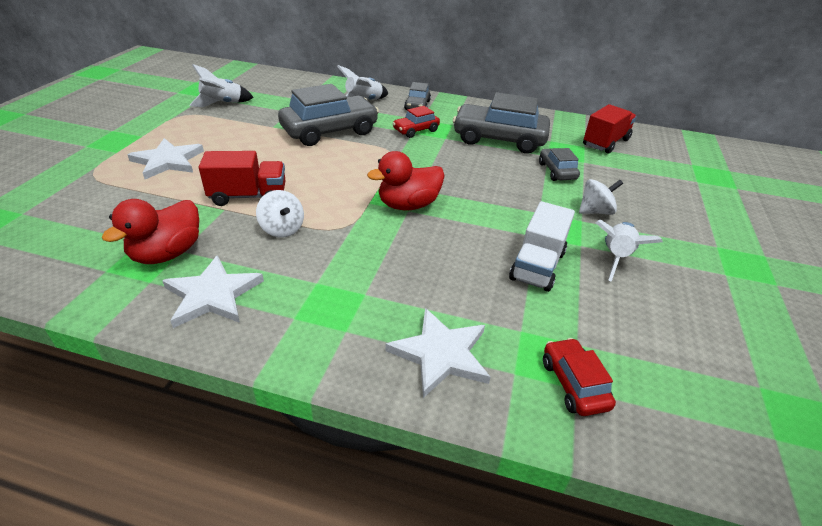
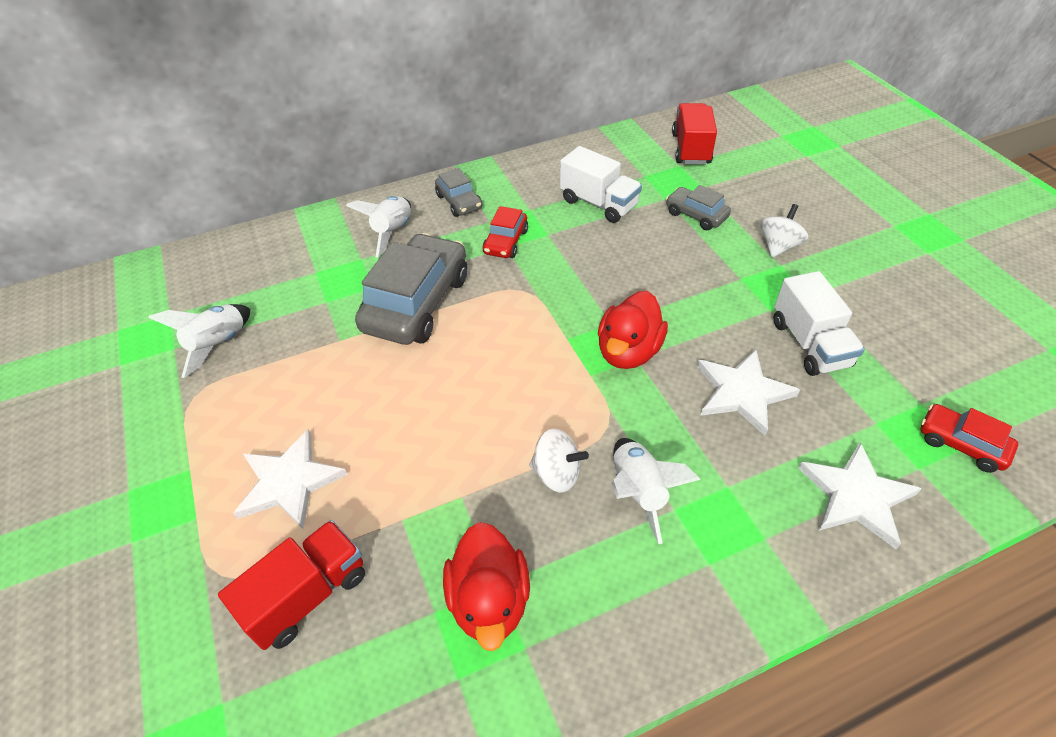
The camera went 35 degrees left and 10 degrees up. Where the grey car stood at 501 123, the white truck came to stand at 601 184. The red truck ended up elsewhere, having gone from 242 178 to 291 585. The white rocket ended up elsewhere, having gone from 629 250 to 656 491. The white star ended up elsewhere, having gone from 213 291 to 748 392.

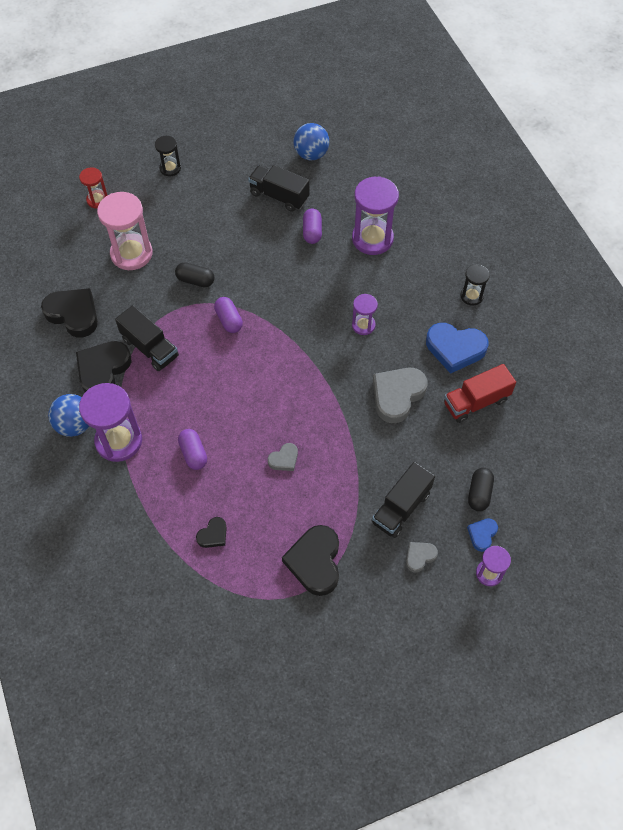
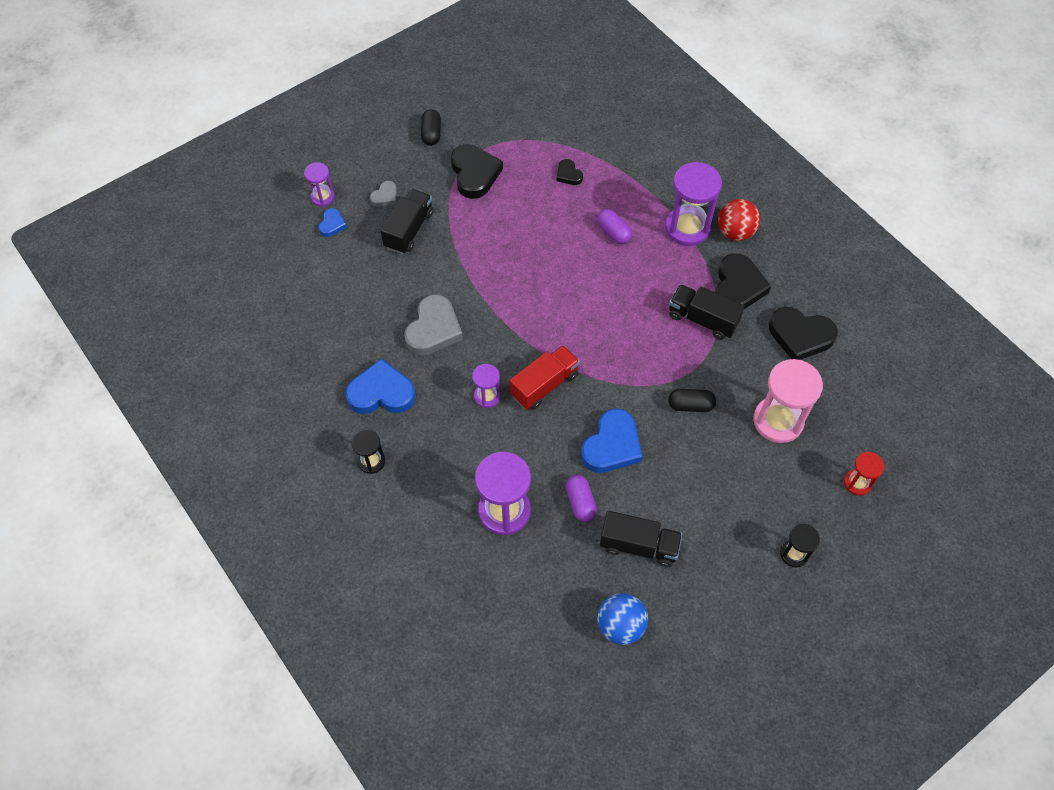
The camera went 165 degrees right and 0 degrees up. The second view lost the purple capsule at 228 315. The red truck ended up elsewhere, having gone from 480 393 to 545 377. What was the blue ball at 68 415 turned into the red ball at 739 220. The second view lost the grey heart at 283 457. The black capsule ended up elsewhere, having gone from 481 489 to 431 127. The black heart at 211 532 ended up facing another way, 60 degrees counterclockwise from before. The second view gained the blue heart at 612 441.

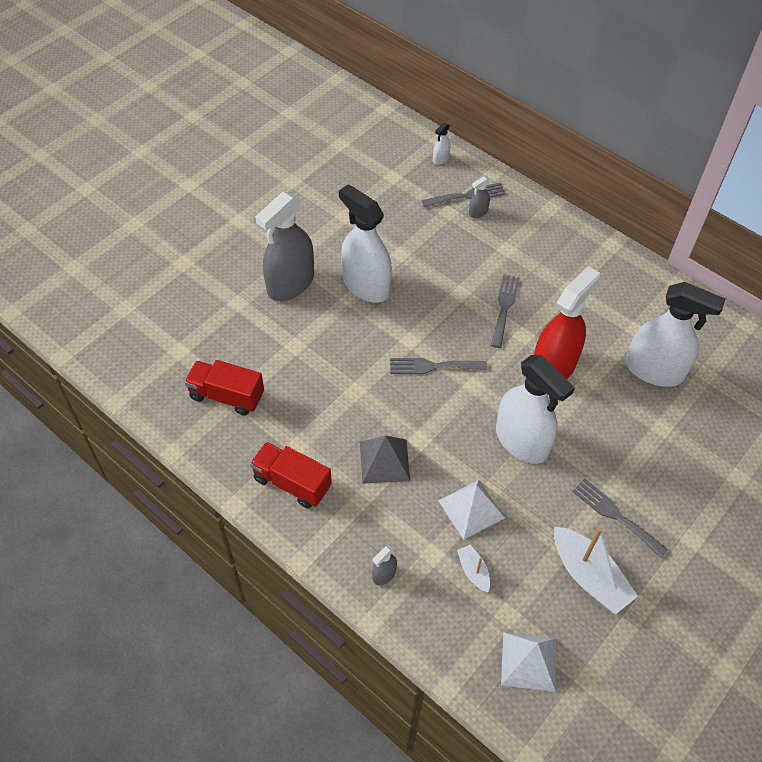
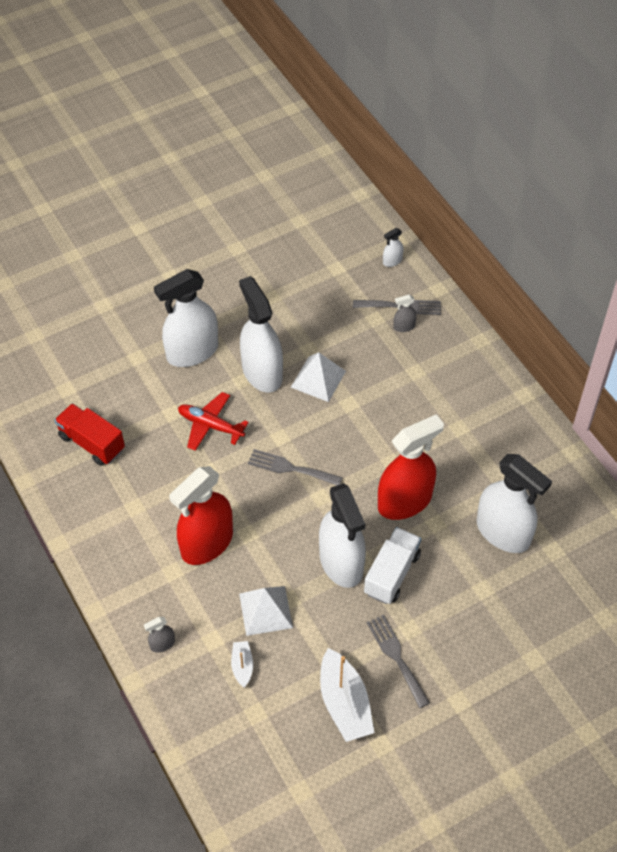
The camera went 20 degrees right and 0 degrees up. What was the grey spray bottle at 285 246 turned into the white spray bottle at 186 318. The second view lost the grey fork at 505 311. Where the grey pyramid stood at 385 460, the red spray bottle came to stand at 201 515. The second view lost the red truck at 291 475. The white pyramid ended up elsewhere, having gone from 528 662 to 318 377. The second view gained the red plane at 213 421. The second view gained the white truck at 392 565.

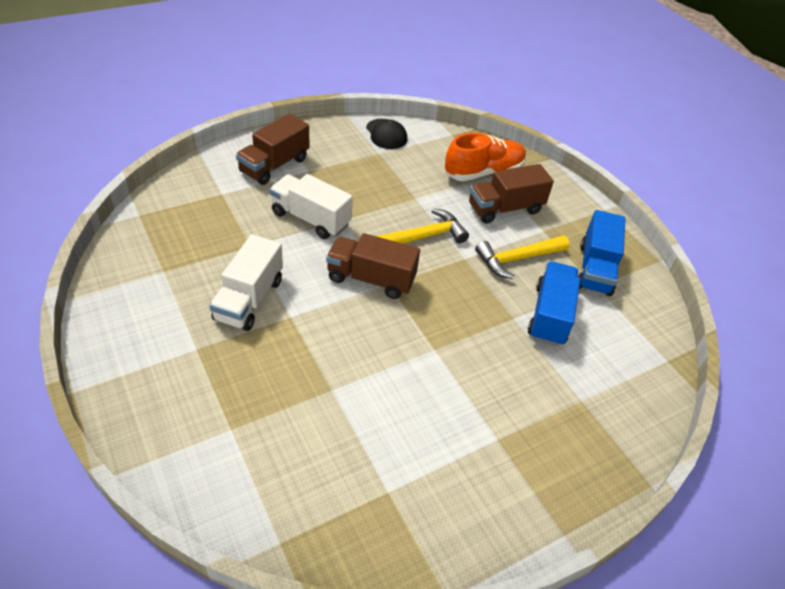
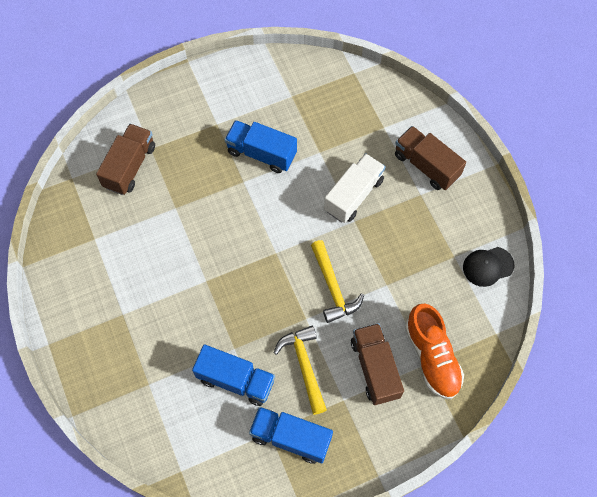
The camera went 100 degrees right and 20 degrees up. The brown truck ended up elsewhere, having gone from 373 266 to 125 159. What was the white truck at 246 282 turned into the blue truck at 261 146.

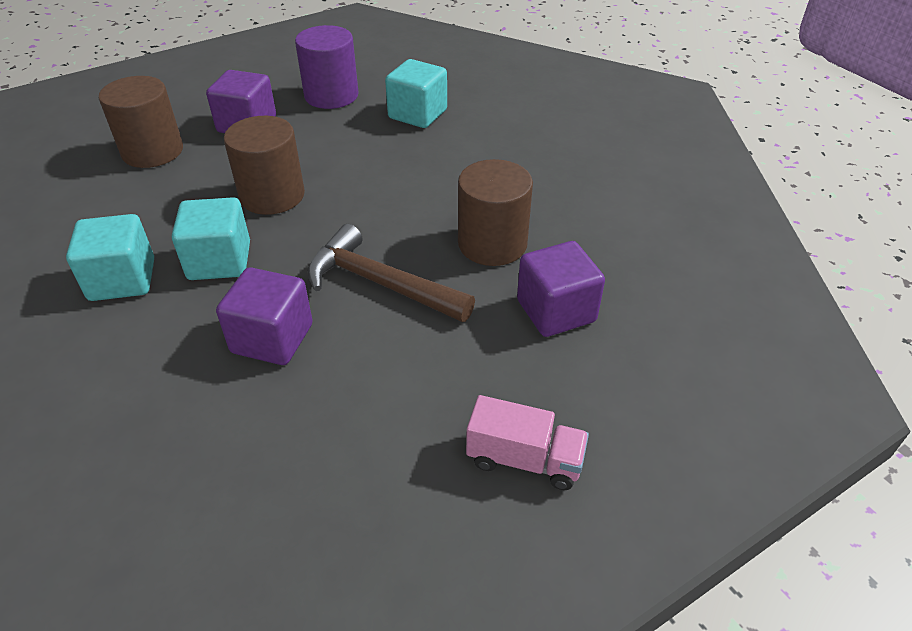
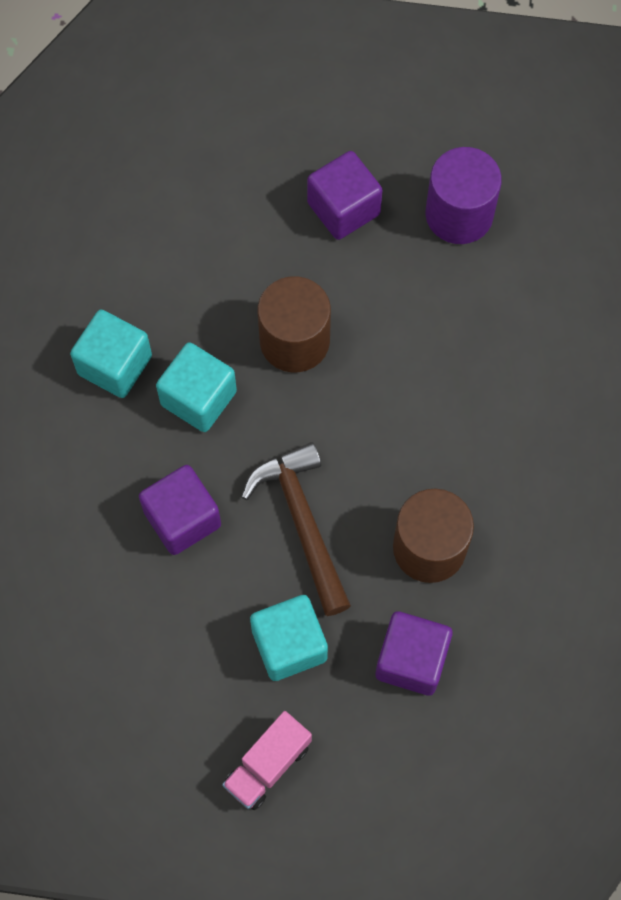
The camera went 40 degrees right and 25 degrees up. The turquoise cube ended up elsewhere, having gone from 416 93 to 289 638. The second view lost the brown cylinder at 141 122. The pink truck at 527 442 ended up facing another way, 75 degrees clockwise from before.

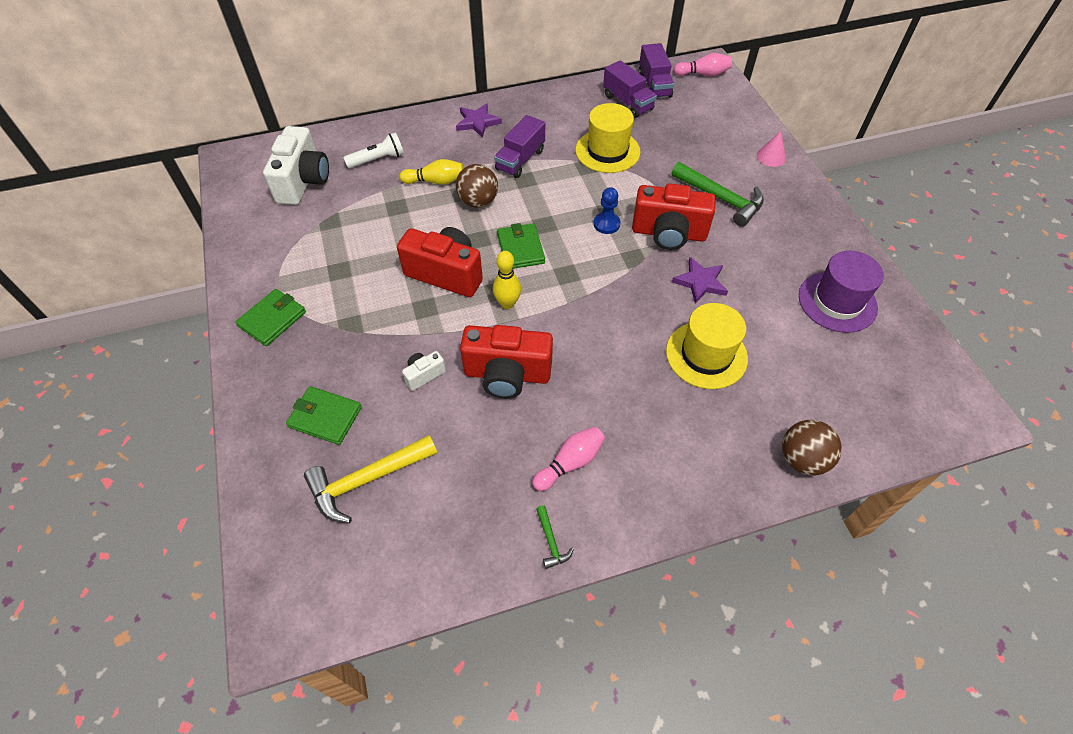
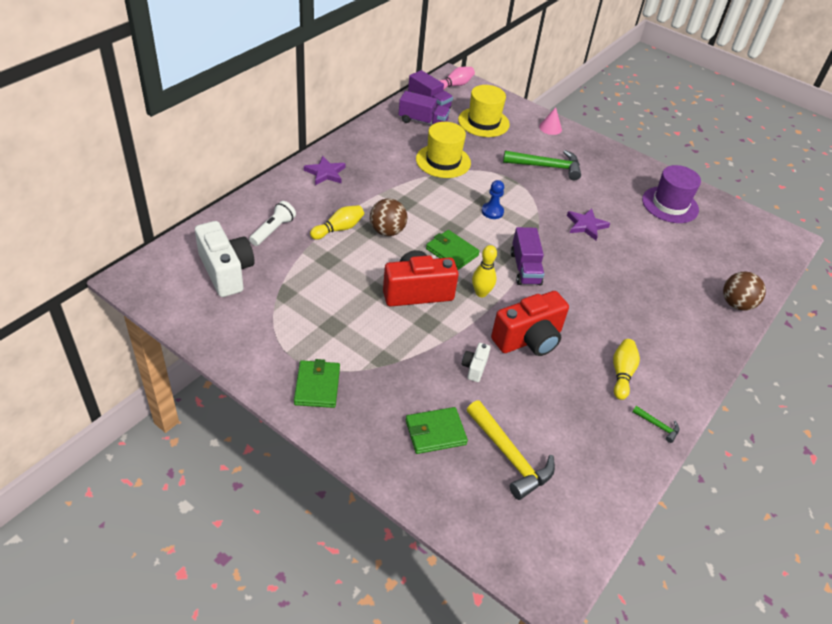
The camera went 40 degrees left and 10 degrees down. The purple truck ended up elsewhere, having gone from 519 146 to 527 256. The second view lost the red camera at 674 216. The yellow hat ended up elsewhere, having gone from 707 346 to 484 111. What was the pink bowling pin at 568 459 turned into the yellow bowling pin at 626 369. The yellow hammer at 370 479 ended up facing another way, 60 degrees counterclockwise from before.

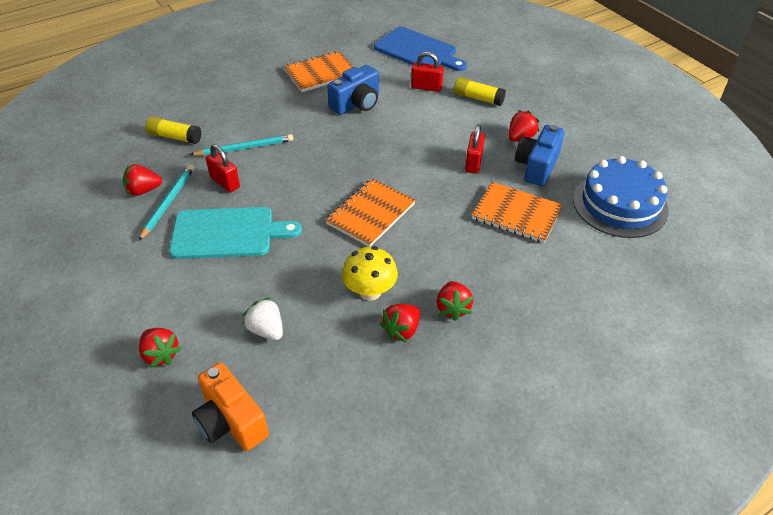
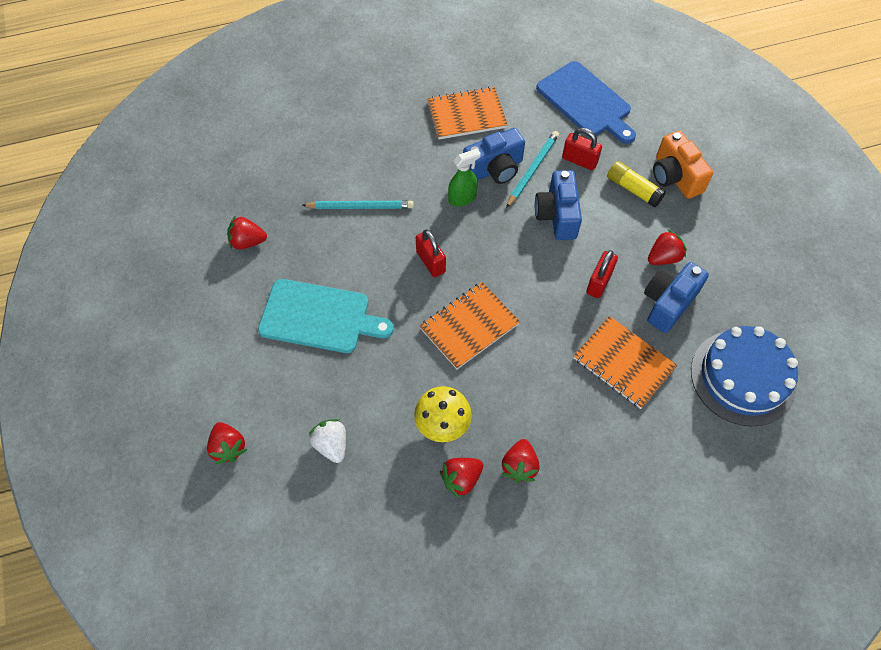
The camera went 15 degrees right and 15 degrees up. The second view lost the yellow glue stick at 174 130. The red padlock ended up elsewhere, having gone from 222 168 to 431 253. The turquoise pencil ended up elsewhere, having gone from 166 203 to 532 169. The orange camera ended up elsewhere, having gone from 230 407 to 683 165. The second view gained the green spray bottle at 464 178. The second view gained the blue camera at 558 205.

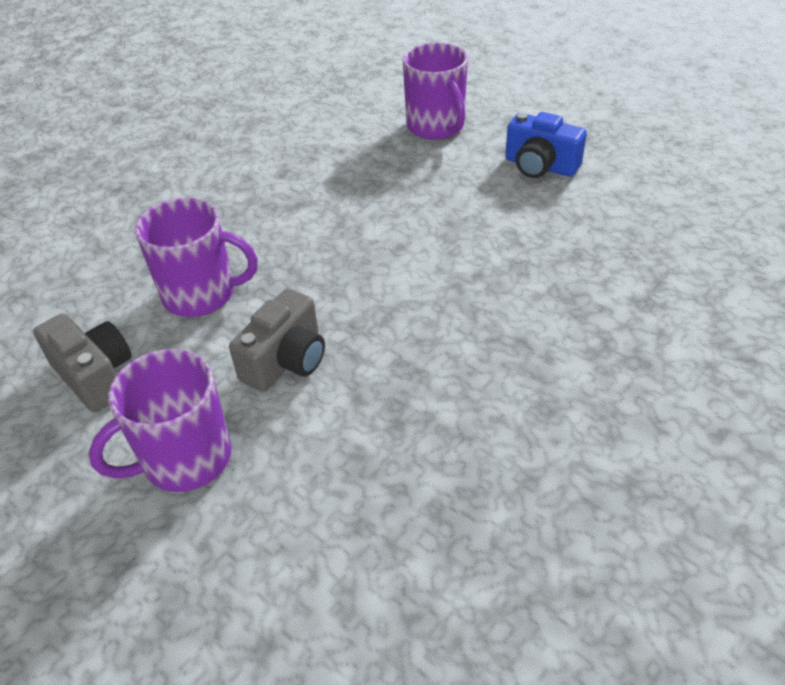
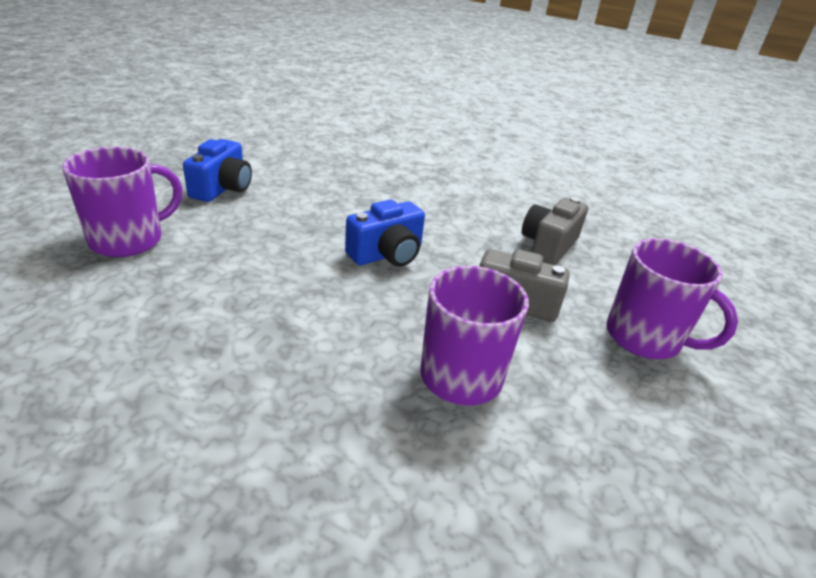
The camera went 110 degrees left and 10 degrees down. The grey camera ended up elsewhere, having gone from 82 362 to 555 231. The second view gained the blue camera at 385 233.

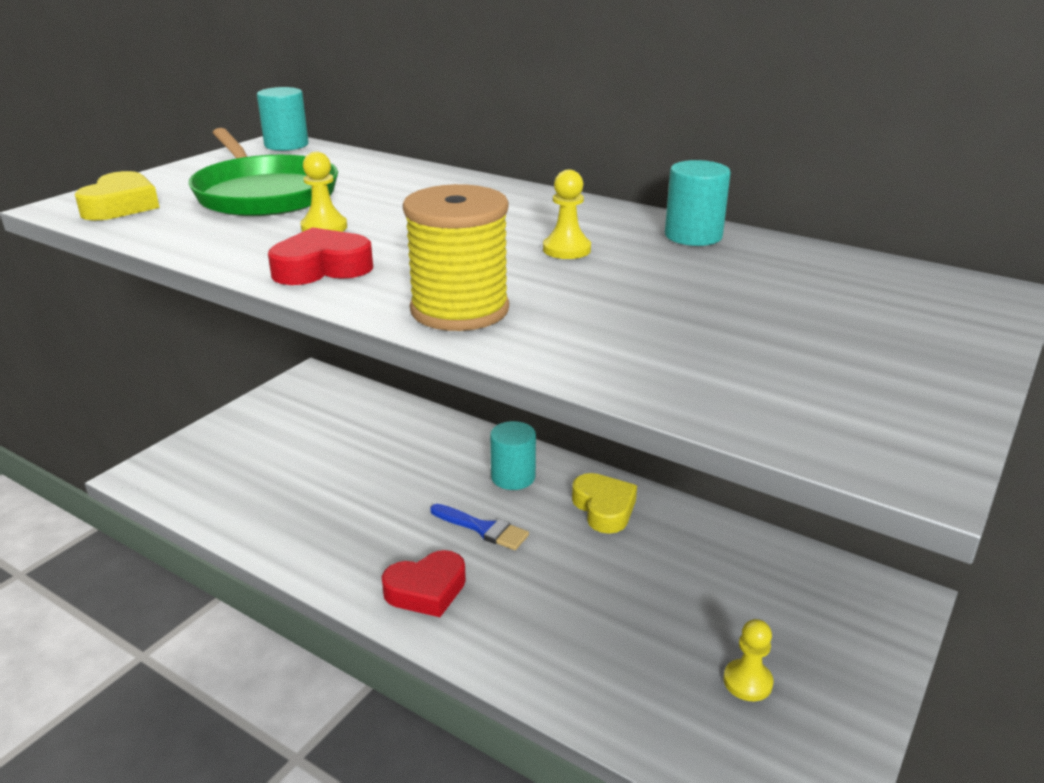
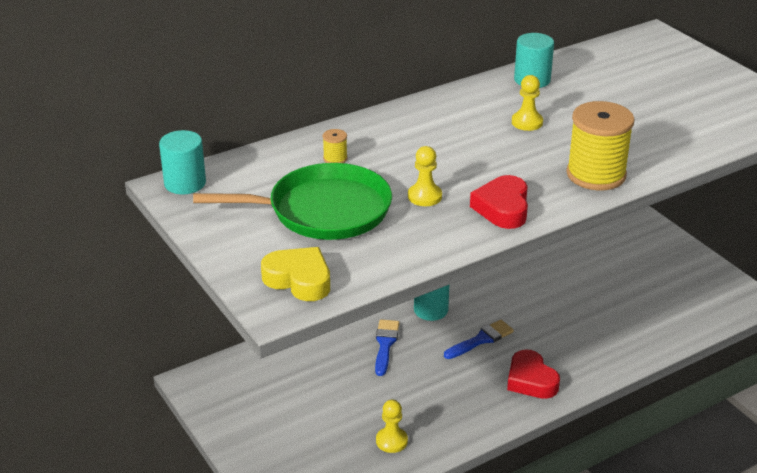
The camera went 65 degrees left and 5 degrees up. The second view lost the yellow heart at 604 503. The red heart at 424 583 ended up facing another way, 150 degrees clockwise from before. The yellow pawn ended up elsewhere, having gone from 748 660 to 392 426. The second view gained the yellow spool at 335 146. The second view gained the blue brush at 387 347.

